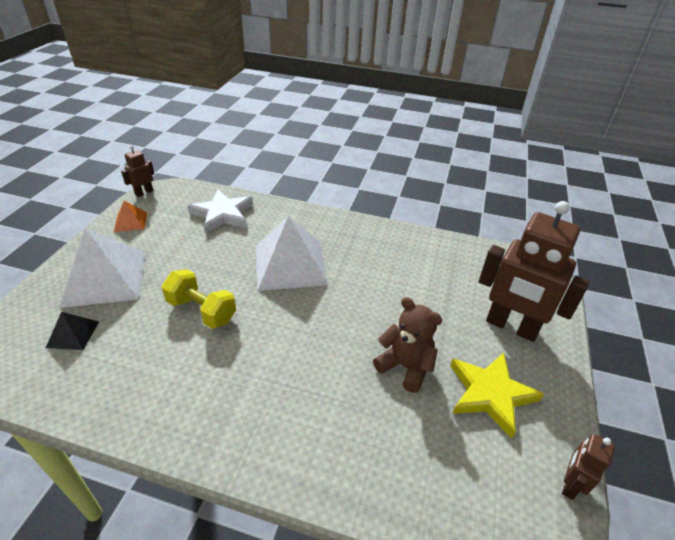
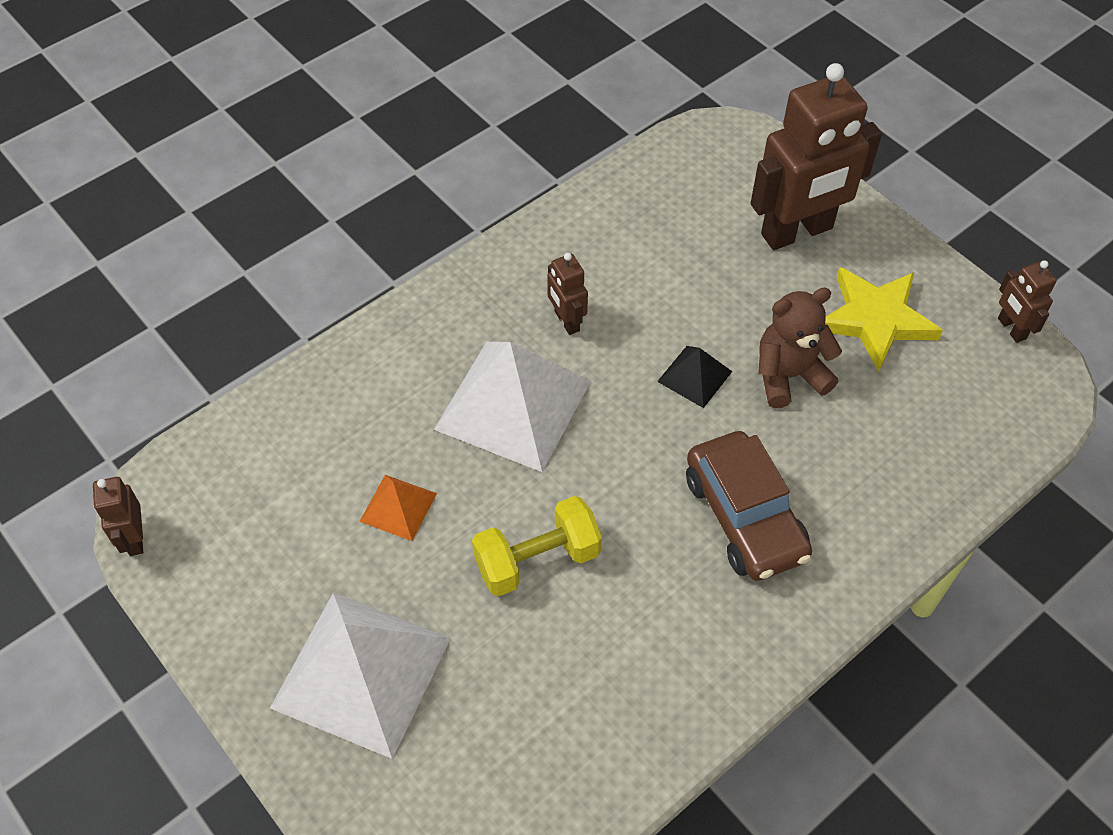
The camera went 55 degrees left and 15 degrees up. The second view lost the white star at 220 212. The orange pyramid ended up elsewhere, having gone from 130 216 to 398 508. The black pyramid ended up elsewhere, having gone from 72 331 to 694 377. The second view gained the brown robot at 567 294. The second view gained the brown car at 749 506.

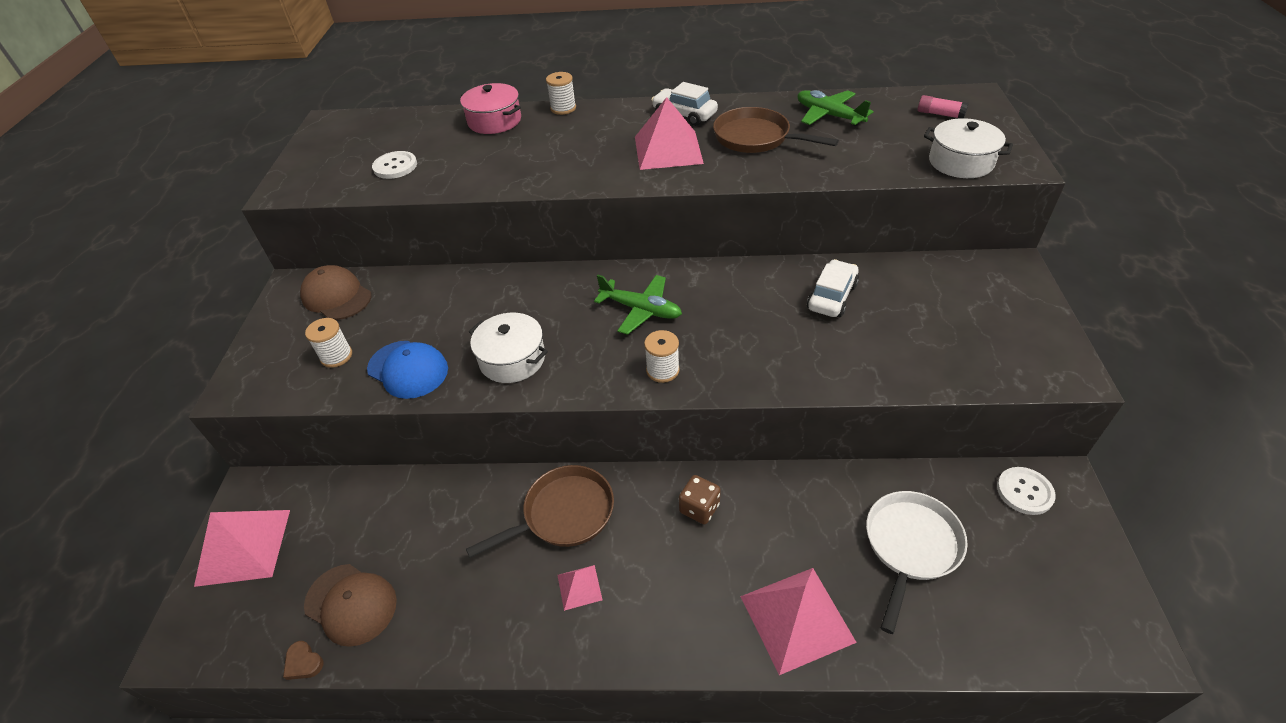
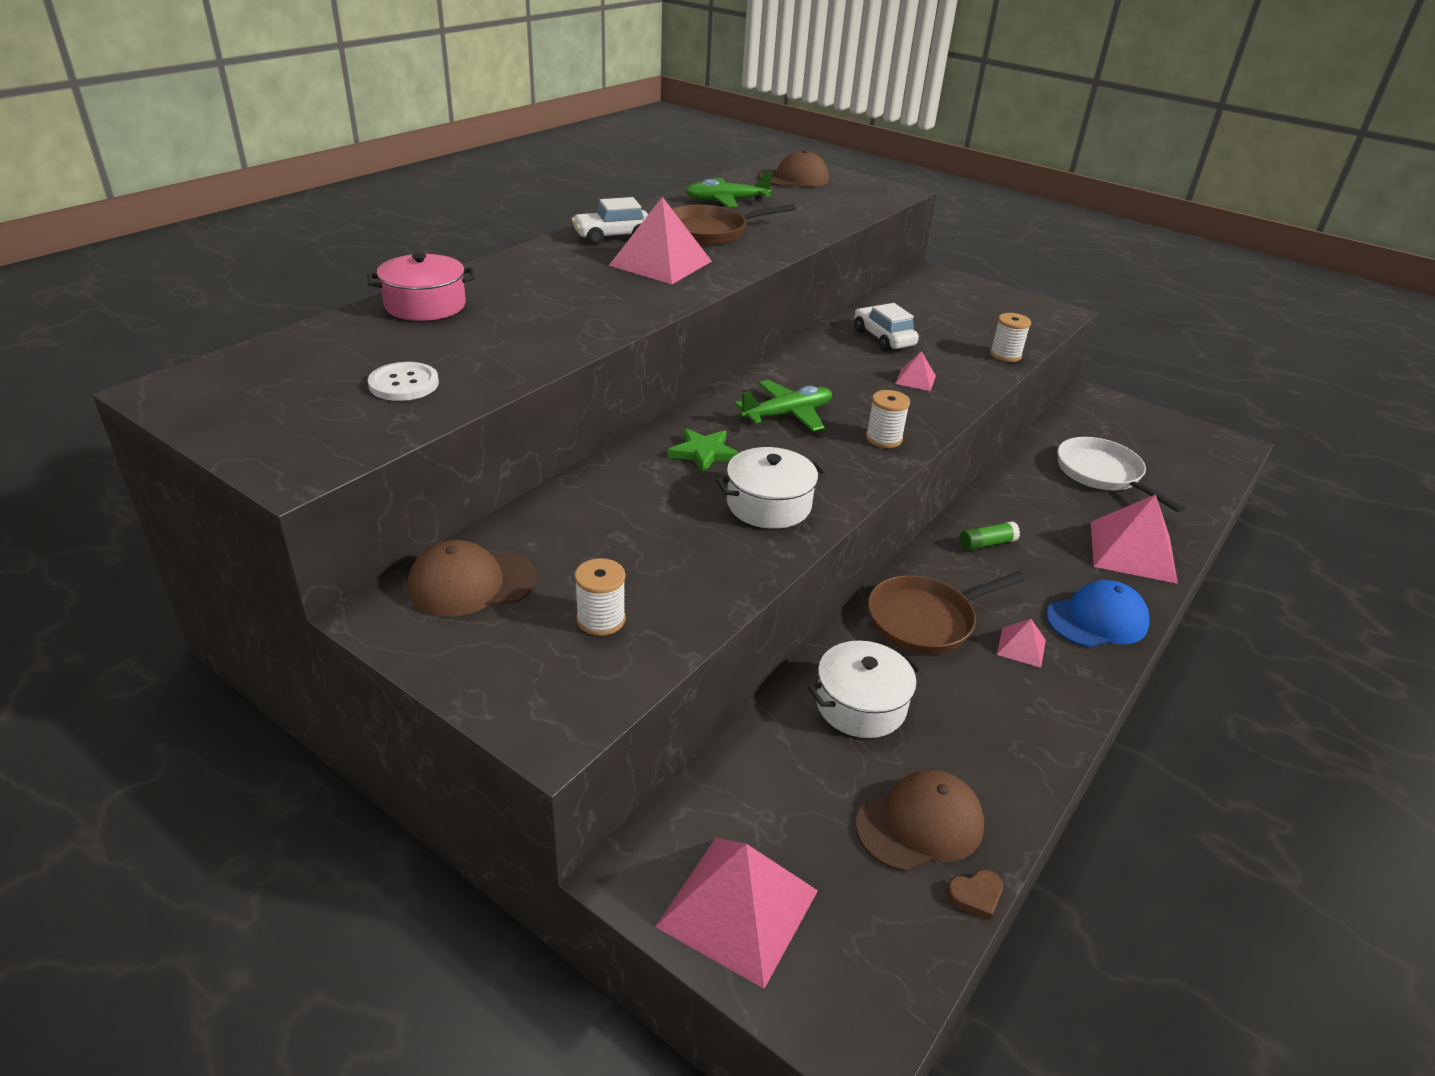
The camera went 60 degrees left and 10 degrees down. The white spool ended up elsewhere, having gone from 561 93 to 1010 337. Where the pink glue stick stood at 943 107, the brown cap came to stand at 794 168. The white pot ended up elsewhere, having gone from 968 148 to 865 689. The blue cap ended up elsewhere, having gone from 407 370 to 1098 614. The brown pan at 540 511 ended up facing another way, 120 degrees counterclockwise from before. The second view lost the white button at 1026 491. Where the brown dice stood at 700 500, the green glue stick came to stand at 990 536. The second view gained the pink pyramid at 915 371. The second view gained the green star at 703 450.

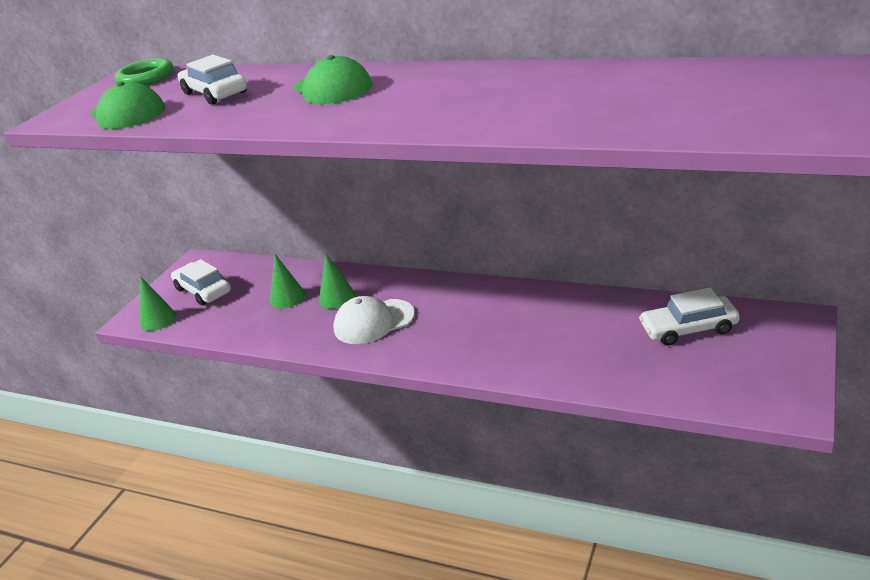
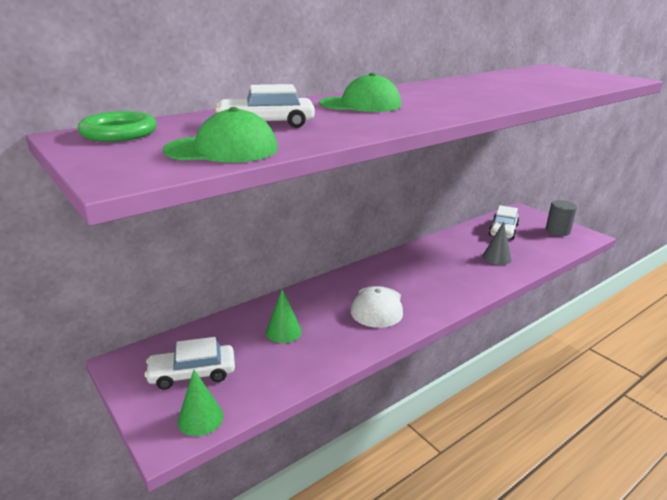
The camera went 65 degrees left and 5 degrees down. The second view lost the green cone at 337 281. The second view gained the grey cylinder at 561 218. The second view gained the grey cone at 497 243.

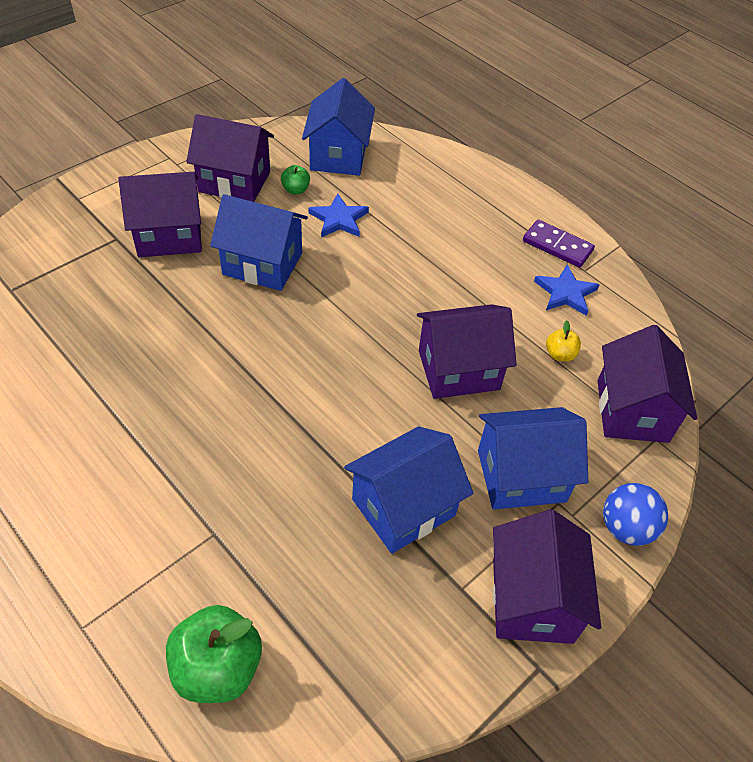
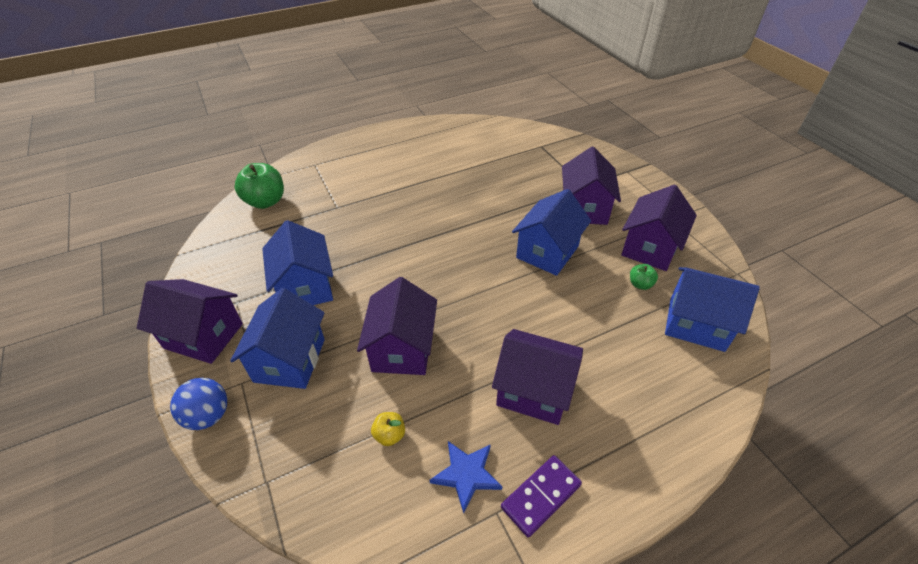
The camera went 110 degrees right and 5 degrees down. The second view lost the blue star at 338 215. The purple house ended up elsewhere, having gone from 647 384 to 537 377.

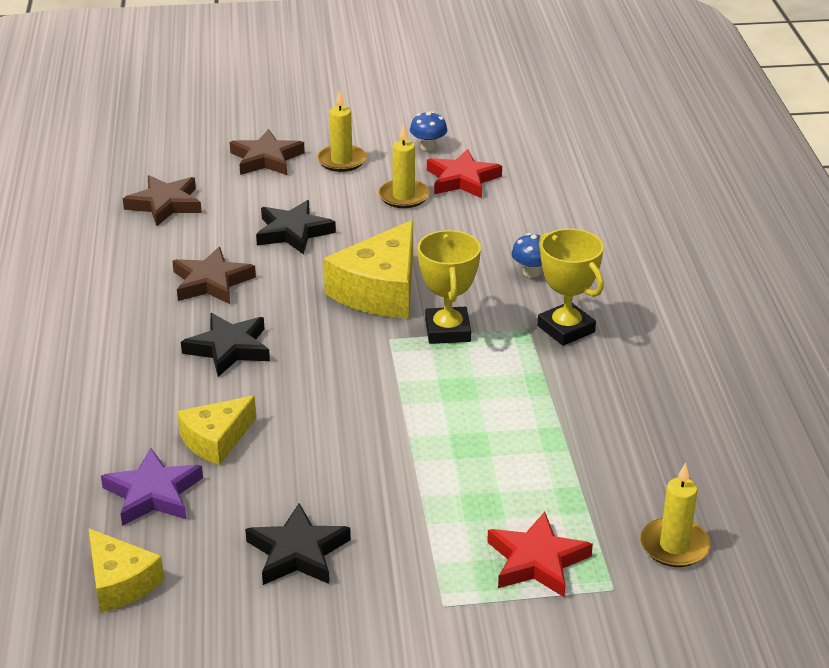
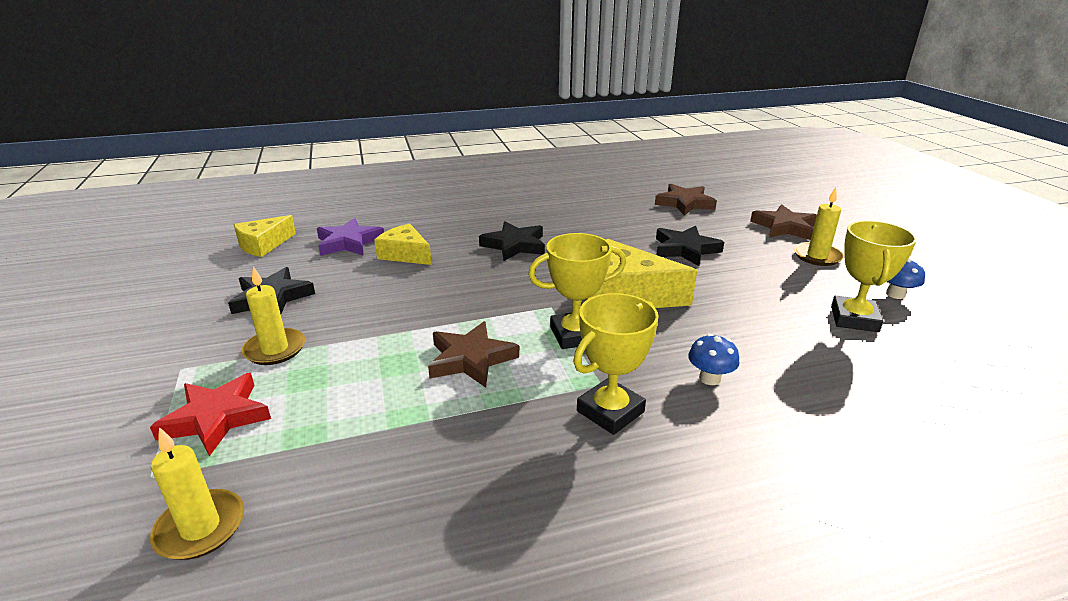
The camera went 80 degrees right and 5 degrees down. The yellow candle ended up elsewhere, having gone from 404 166 to 273 315. Where the red star stood at 464 173, the yellow trophy came to stand at 874 276. The brown star ended up elsewhere, having gone from 214 275 to 473 354.

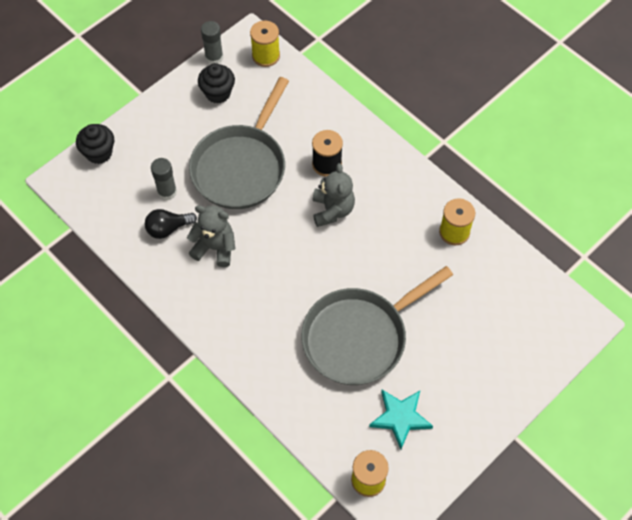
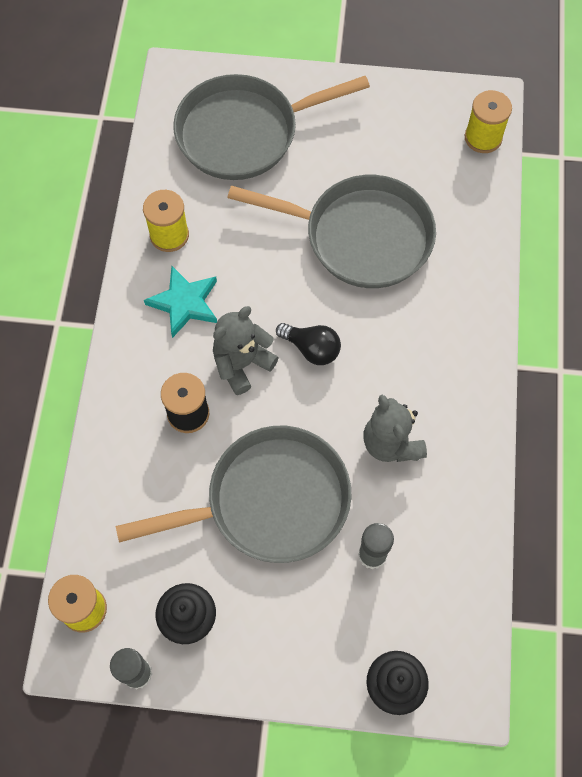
The camera went 130 degrees left and 5 degrees up. The black light bulb ended up elsewhere, having gone from 171 224 to 308 344. The turquoise star ended up elsewhere, having gone from 401 419 to 180 302. The second view gained the grey pan at 271 127.

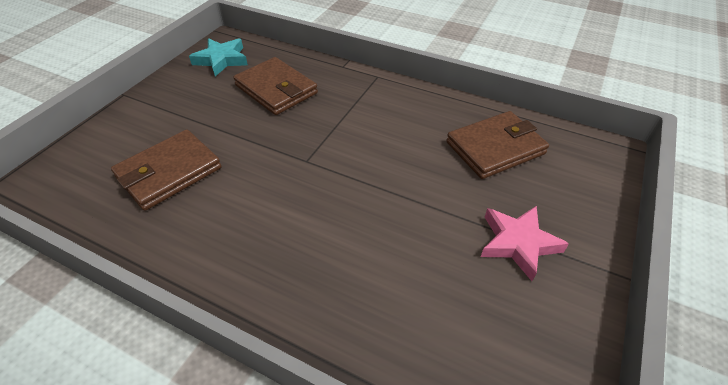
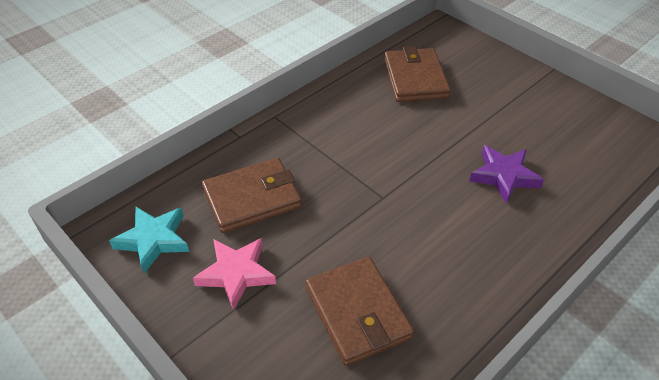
The camera went 70 degrees left and 0 degrees up. The pink star ended up elsewhere, having gone from 525 243 to 234 274. The second view gained the purple star at 506 174.

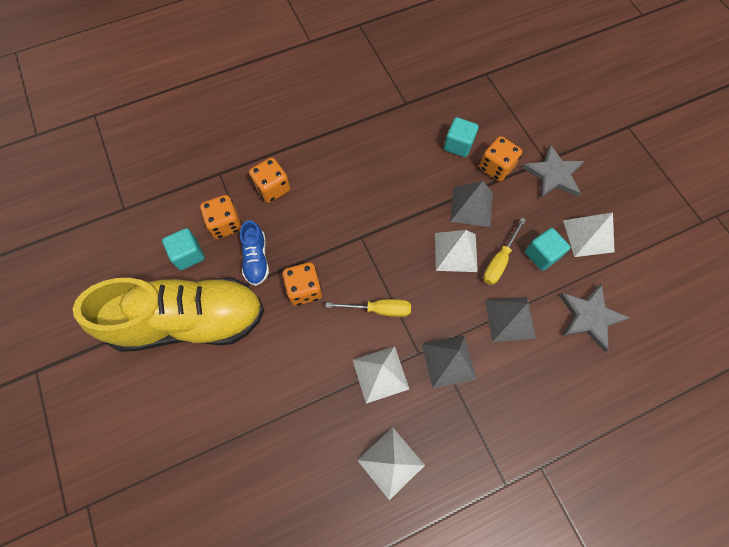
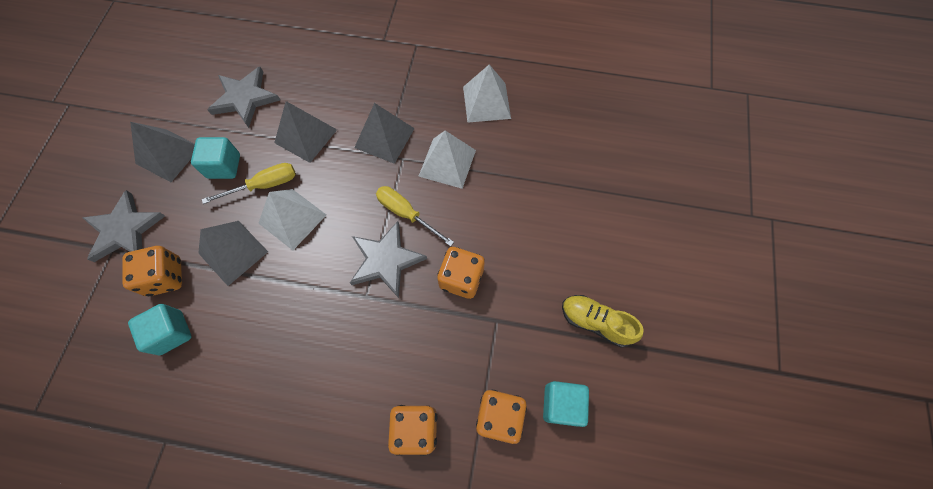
The camera went 145 degrees left and 0 degrees up. What was the white pyramid at 588 234 turned into the grey pyramid at 162 152. The second view lost the blue shoe at 254 253. The size of the yellow shoe at 168 314 changed by a factor of 0.41. The second view gained the grey star at 388 259.

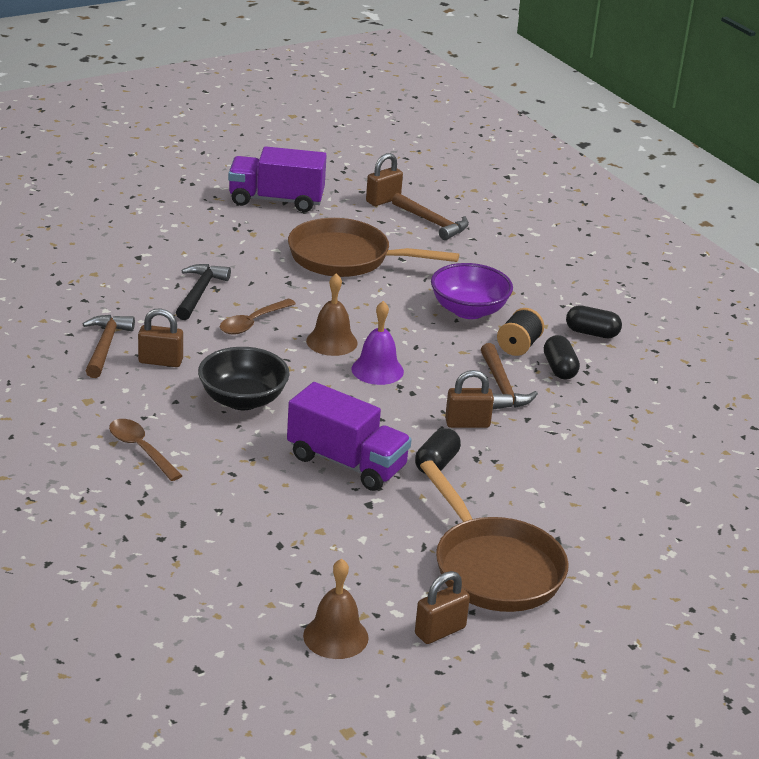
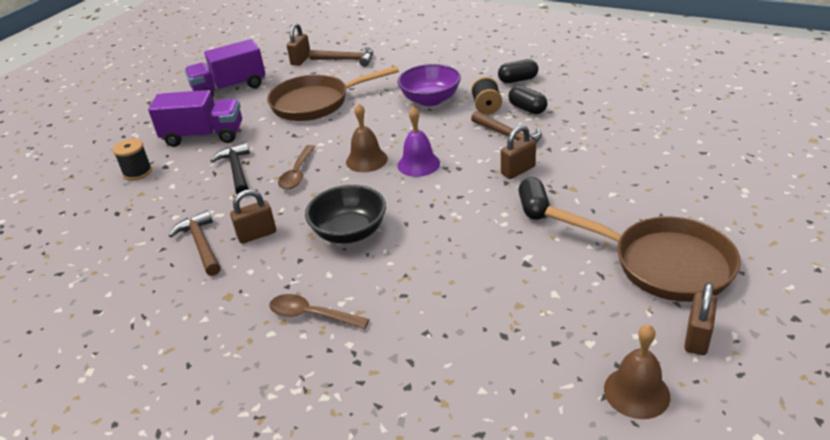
The camera went 25 degrees left and 5 degrees up. The purple truck ended up elsewhere, having gone from 349 436 to 195 118. The second view gained the black spool at 132 159.

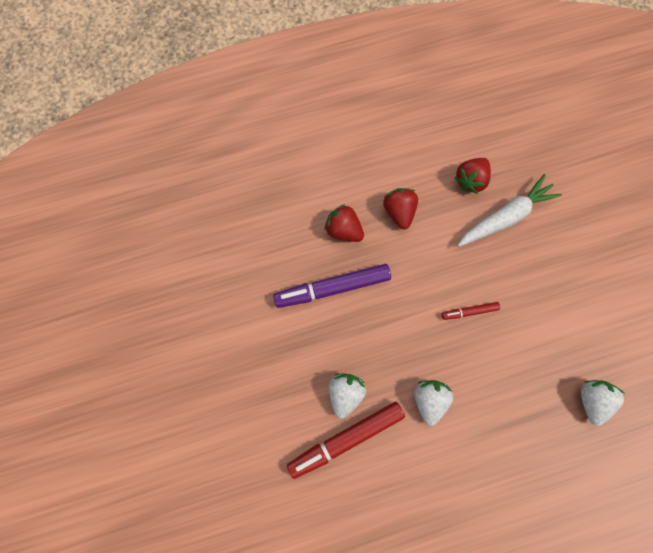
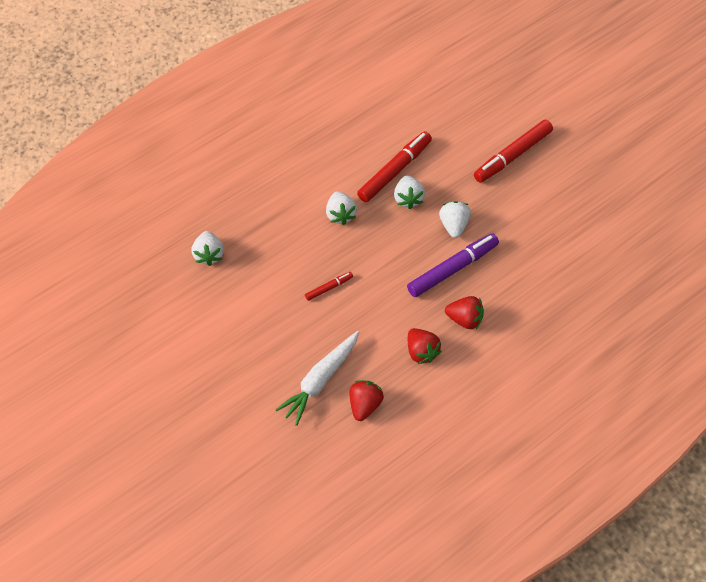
The camera went 160 degrees right and 15 degrees down. The second view gained the red marker at 513 151. The second view gained the white strawberry at 455 219.

